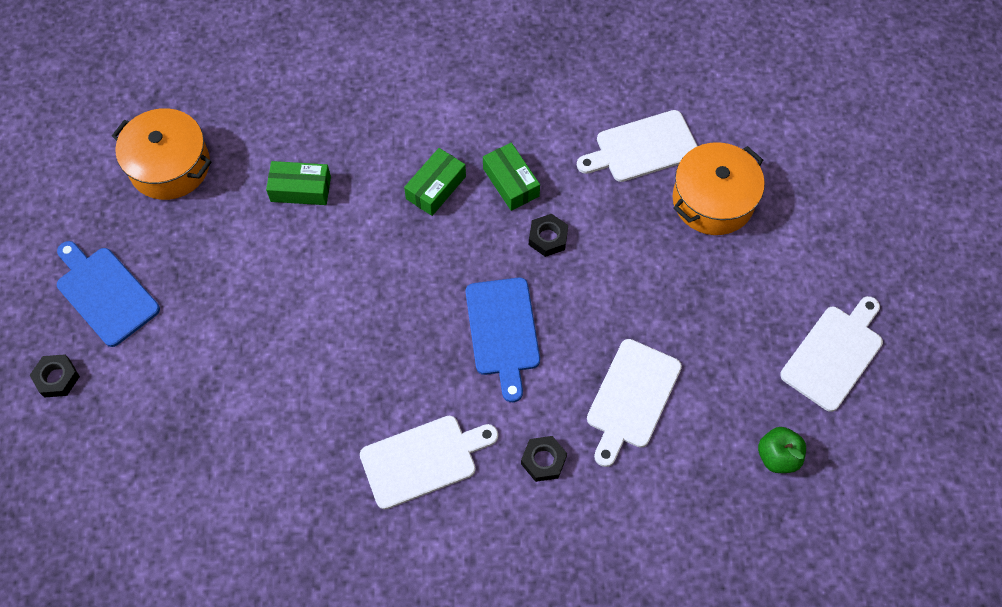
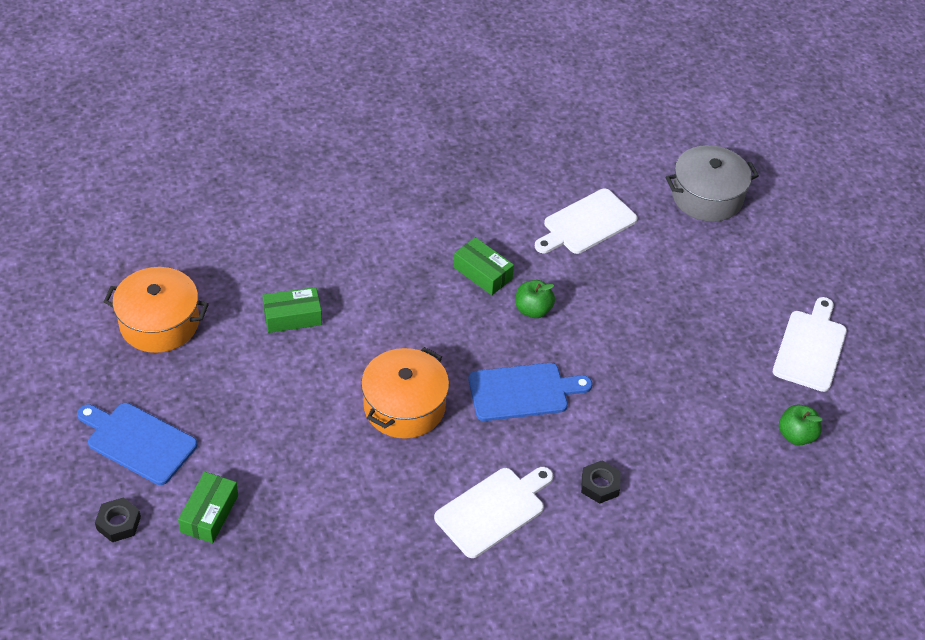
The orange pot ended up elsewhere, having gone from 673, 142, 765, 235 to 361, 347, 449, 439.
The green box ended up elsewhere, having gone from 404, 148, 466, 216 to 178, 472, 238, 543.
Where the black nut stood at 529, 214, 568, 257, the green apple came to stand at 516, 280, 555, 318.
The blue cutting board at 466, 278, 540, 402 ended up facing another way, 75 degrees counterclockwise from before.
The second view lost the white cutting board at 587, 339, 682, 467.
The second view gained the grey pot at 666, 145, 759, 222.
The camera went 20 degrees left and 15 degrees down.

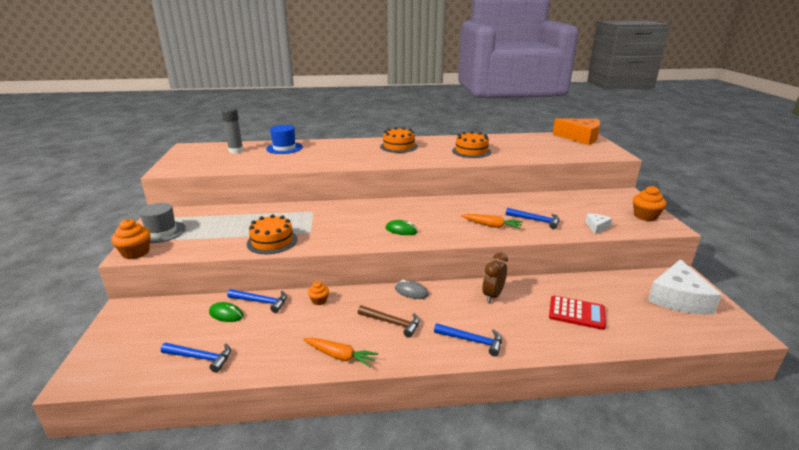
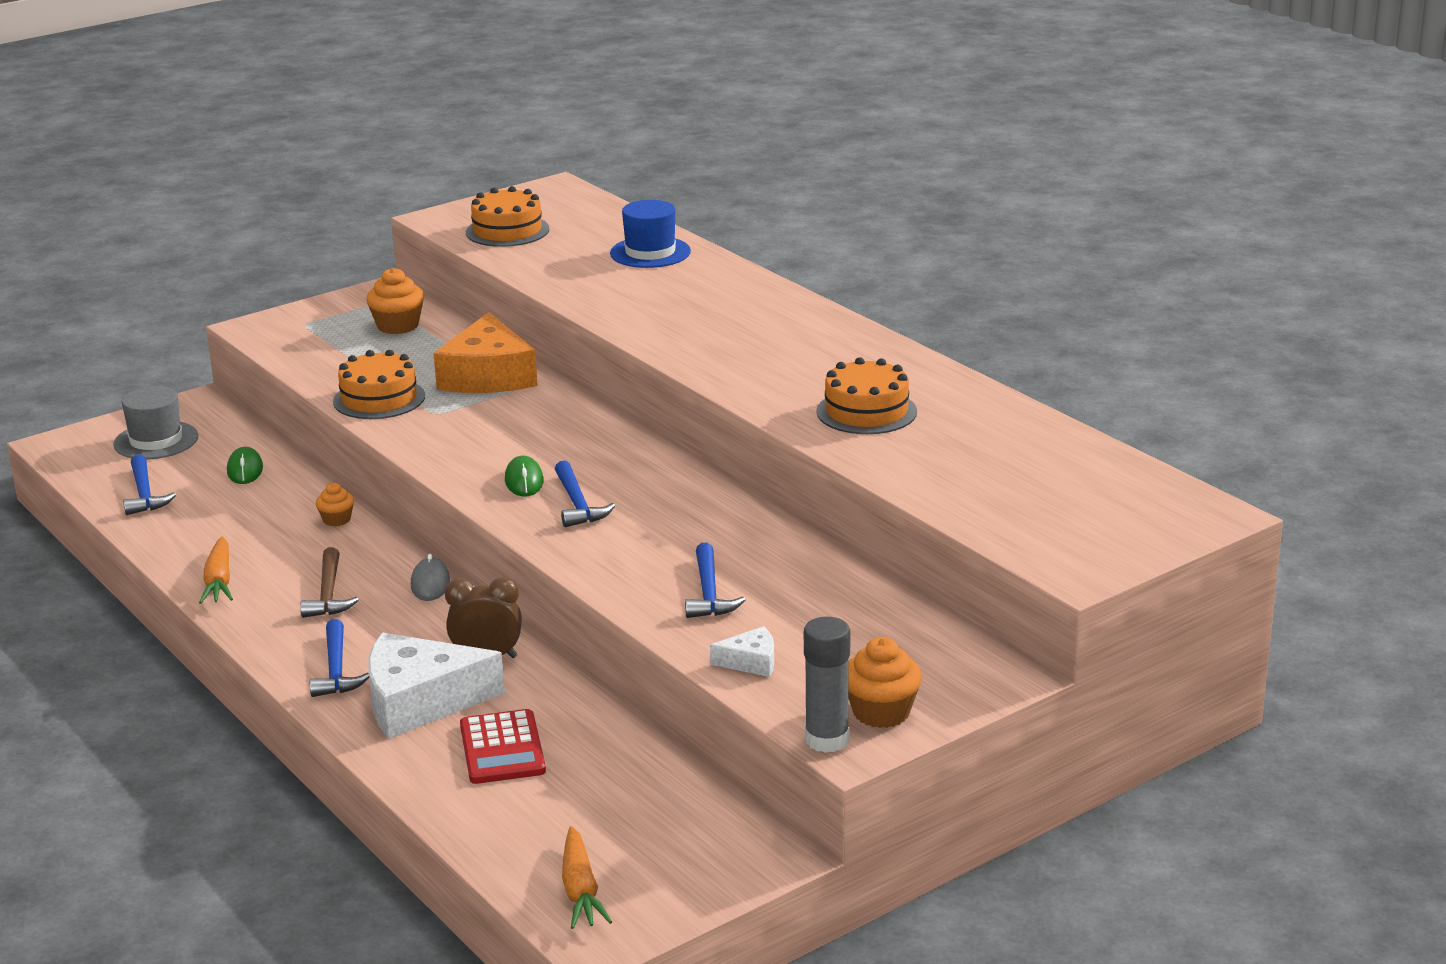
The grey glue stick ended up elsewhere, having gone from 221, 107, 243, 154 to 804, 617, 850, 753.
The orange cheese ended up elsewhere, having gone from 553, 119, 600, 145 to 433, 312, 538, 393.
The orange cake ended up elsewhere, having gone from 380, 127, 418, 153 to 466, 186, 549, 247.
The grey hat ended up elsewhere, having gone from 139, 203, 186, 243 to 113, 386, 198, 459.
The orange carrot ended up elsewhere, having gone from 461, 214, 523, 229 to 562, 826, 612, 929.
The orange cupcake ended up elsewhere, having gone from 111, 219, 151, 259 to 366, 268, 424, 334.
The white cheese ended up elsewhere, having gone from 648, 259, 722, 314 to 368, 633, 505, 739.
The blue hammer ended up elsewhere, having gone from 227, 289, 287, 313 to 555, 460, 615, 527.
The camera went 60 degrees right and 0 degrees up.

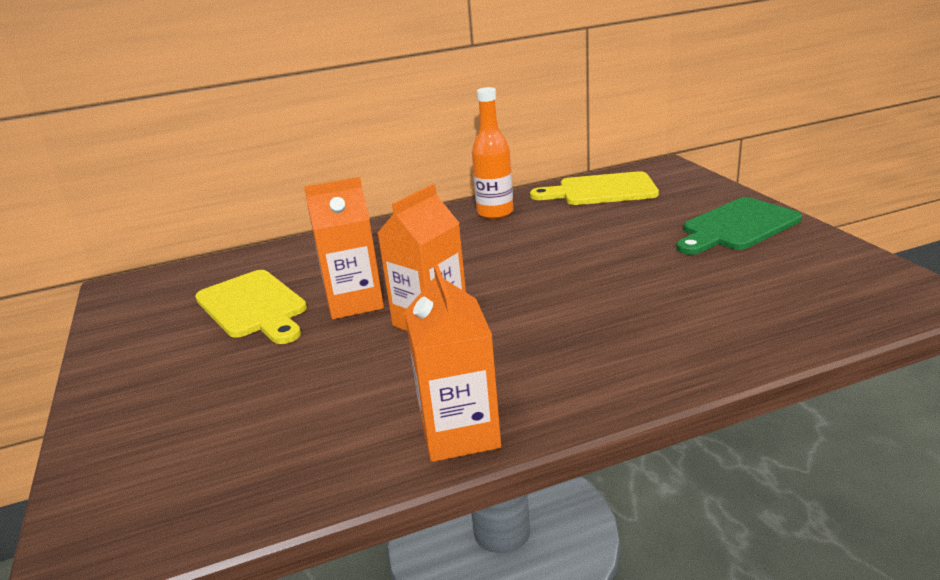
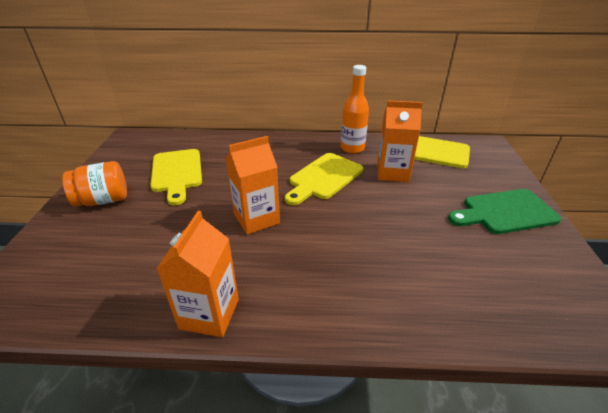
The orange carton ended up elsewhere, having gone from 304, 177, 384, 319 to 377, 100, 423, 182.
The second view gained the yellow cutting board at 285, 153, 363, 205.
The second view gained the orange jar at 63, 161, 127, 207.
The camera went 20 degrees right and 10 degrees up.

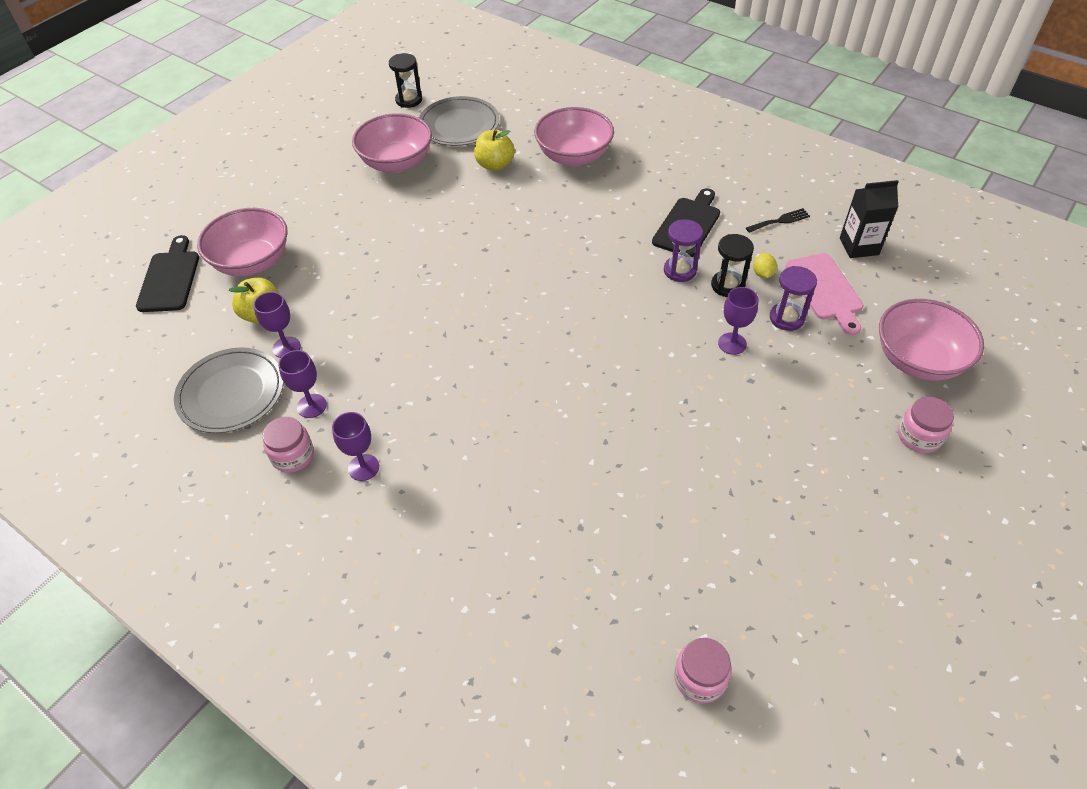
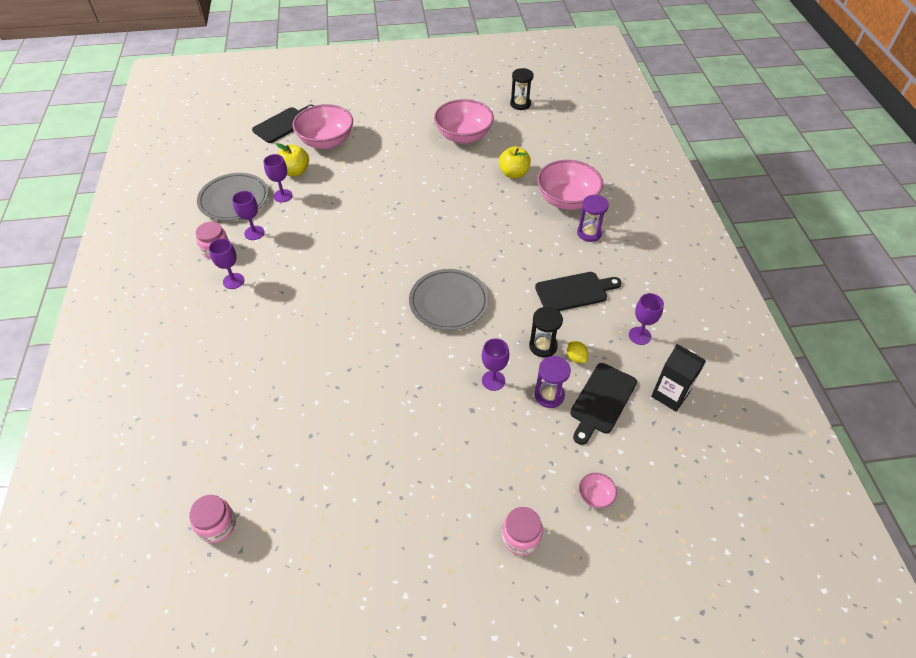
The grey plate ended up elsewhere, having gone from 419, 96, 500, 146 to 409, 269, 489, 331.
Where the black fork stood at 746, 208, 810, 233, the purple goblet came to stand at 629, 293, 664, 345.
The purple hourglass ended up elsewhere, having gone from 664, 219, 703, 282 to 577, 195, 609, 242.
The yellow lemon at 753, 253, 777, 278 ended up facing another way, 75 degrees counterclockwise from before.
What was the pink cutting board at 786, 253, 863, 336 turned into the black cutting board at 570, 363, 637, 445.
The size of the pink bowl at 879, 299, 984, 381 changed by a factor of 0.42.
The camera went 45 degrees right and 0 degrees up.

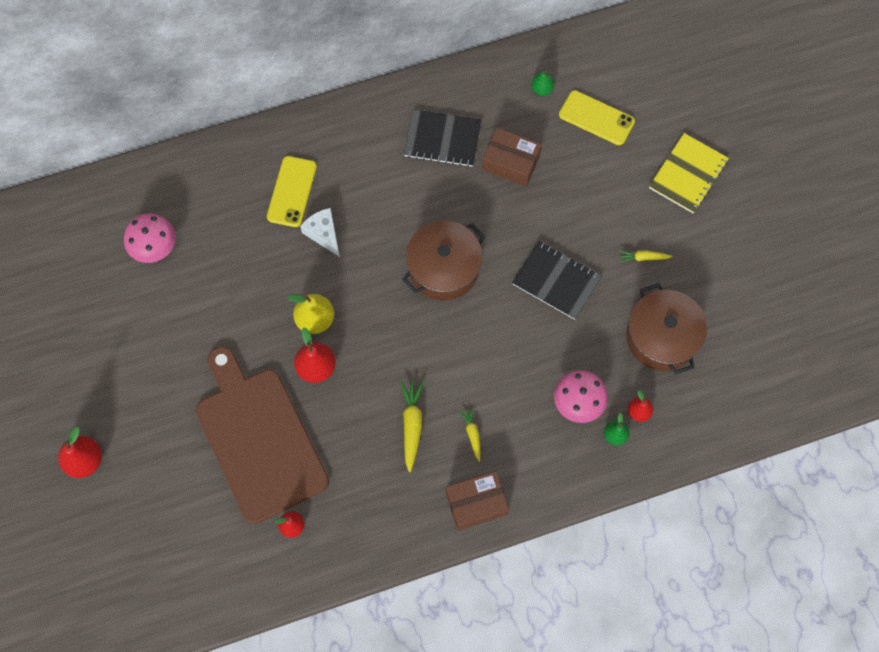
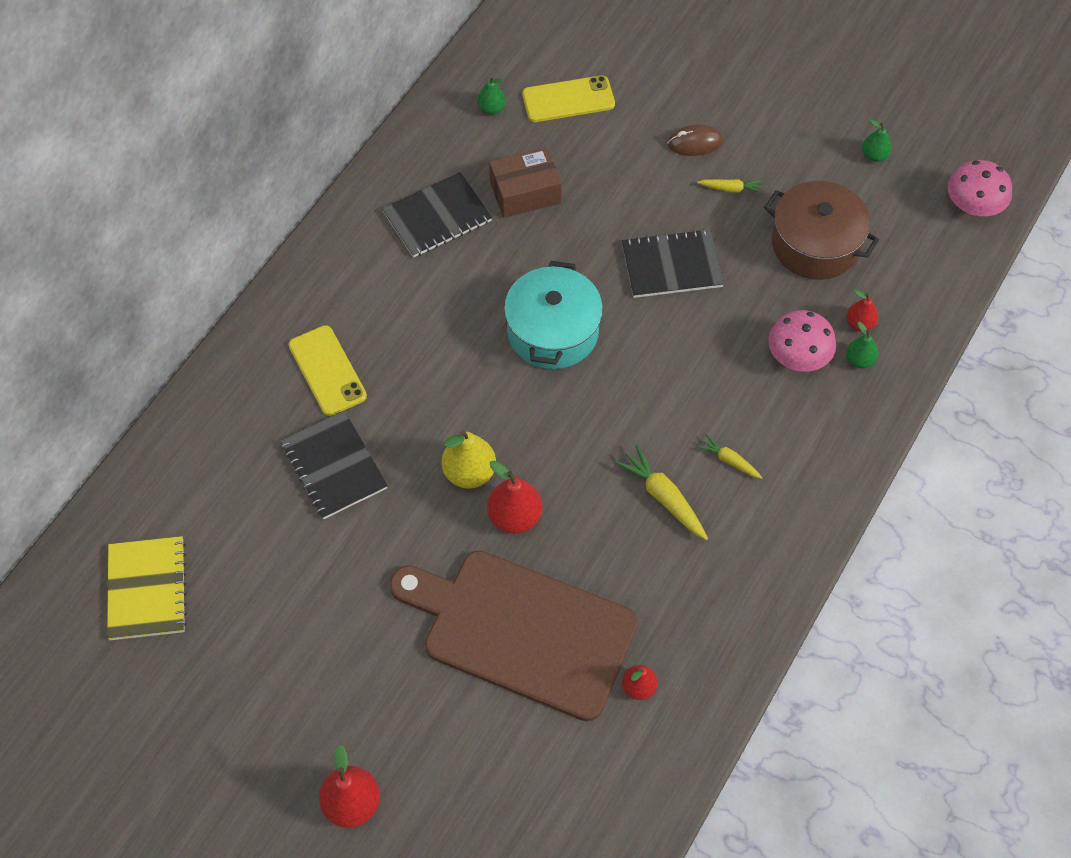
The yellow notebook ended up elsewhere, having gone from 649, 133, 729, 213 to 107, 536, 187, 640.
The second view lost the white cheese at 300, 208, 340, 257.
The pink mushroom ended up elsewhere, having gone from 124, 214, 176, 263 to 947, 160, 1012, 216.
What was the brown pot at 402, 221, 485, 301 turned into the turquoise pot at 504, 261, 603, 369.
The yellow carrot at 619, 250, 672, 263 ended up facing another way, 135 degrees counterclockwise from before.
The second view lost the brown box at 446, 471, 509, 530.
The second view gained the green pear at 862, 119, 892, 162.
The second view gained the brown mouse at 667, 125, 723, 156.
The second view gained the black notebook at 280, 410, 388, 519.
The camera went 40 degrees left and 10 degrees down.

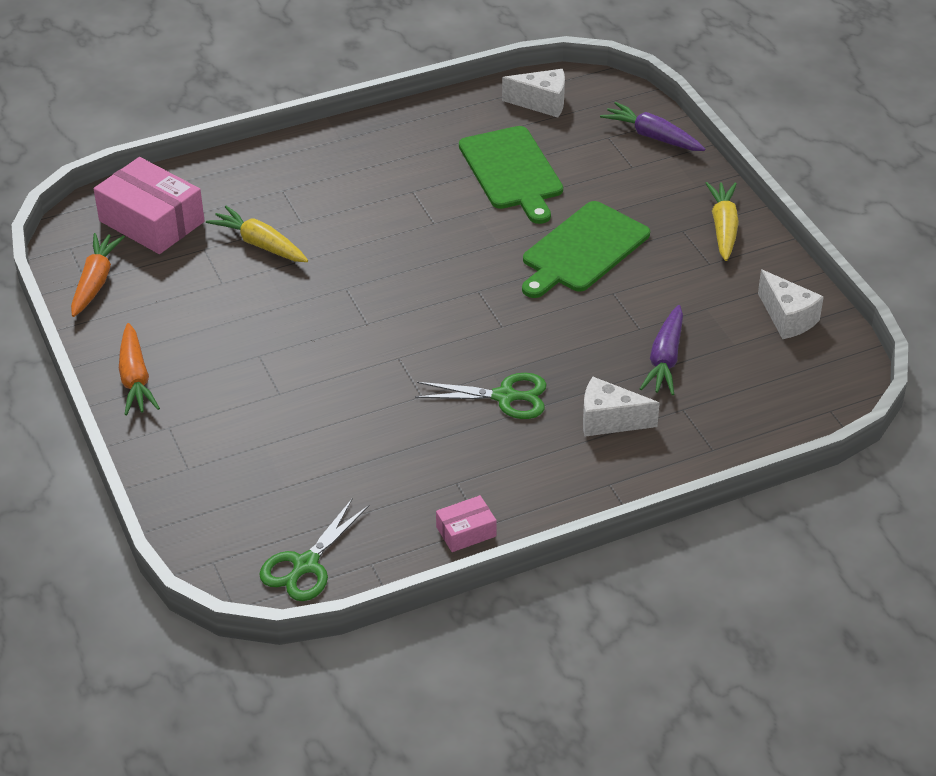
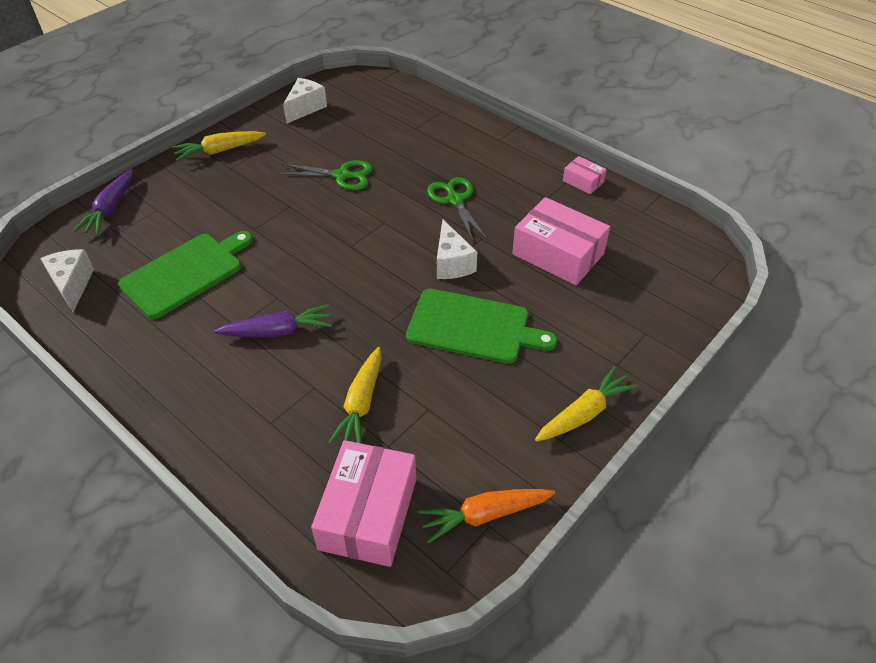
The green cutting board ended up elsewhere, having gone from 522, 201, 650, 298 to 406, 289, 557, 364.
The purple carrot ended up elsewhere, having gone from 640, 305, 683, 395 to 214, 305, 332, 337.
What was the orange carrot at 119, 323, 160, 415 turned into the yellow carrot at 535, 366, 638, 442.
The white cheese ended up elsewhere, having gone from 583, 377, 660, 437 to 437, 219, 477, 279.
The green scissors ended up elsewhere, having gone from 259, 499, 369, 601 to 278, 160, 373, 190.
The second view gained the pink box at 512, 197, 610, 285.
The camera went 115 degrees left and 5 degrees up.

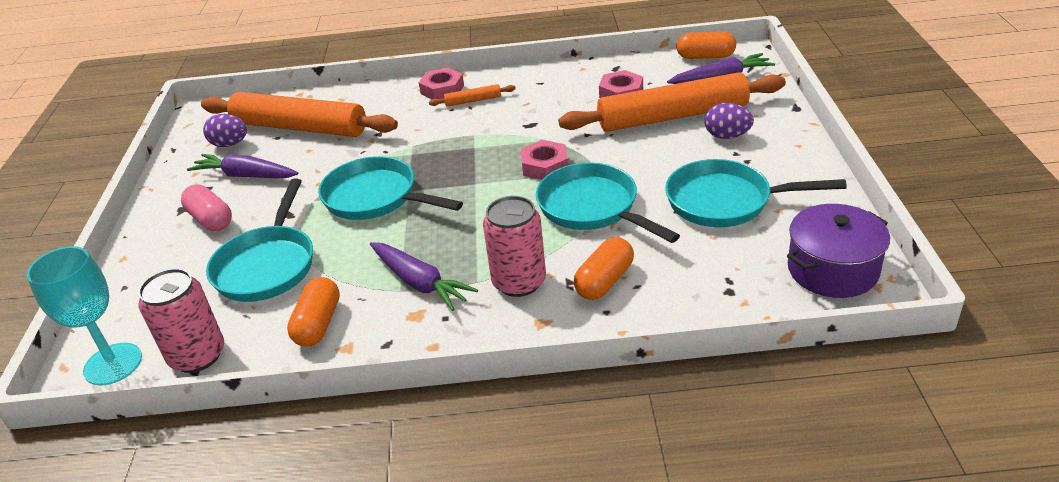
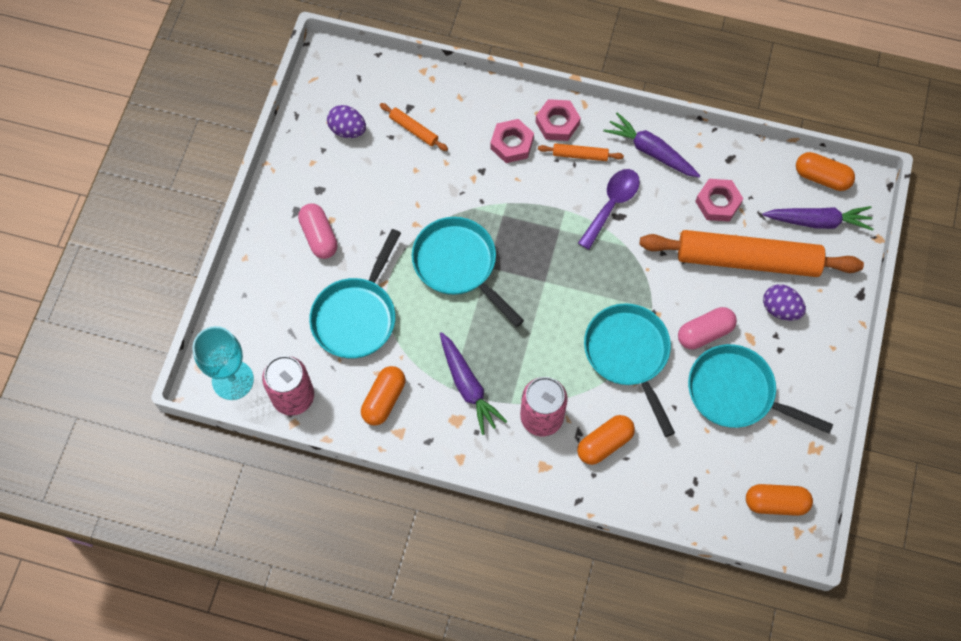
The size of the orange rolling pin at 201, 92, 398, 137 changed by a factor of 0.40.
The pink nut ended up elsewhere, having gone from 521, 140, 568, 180 to 490, 119, 534, 163.
The purple carrot ended up elsewhere, having gone from 187, 154, 298, 178 to 603, 112, 700, 178.
Where the purple pot stood at 787, 204, 890, 298, the orange capsule came to stand at 746, 484, 813, 516.
The second view gained the purple spoon at 578, 169, 640, 250.
The second view gained the pink capsule at 678, 307, 737, 349.
The camera went 15 degrees right and 30 degrees up.

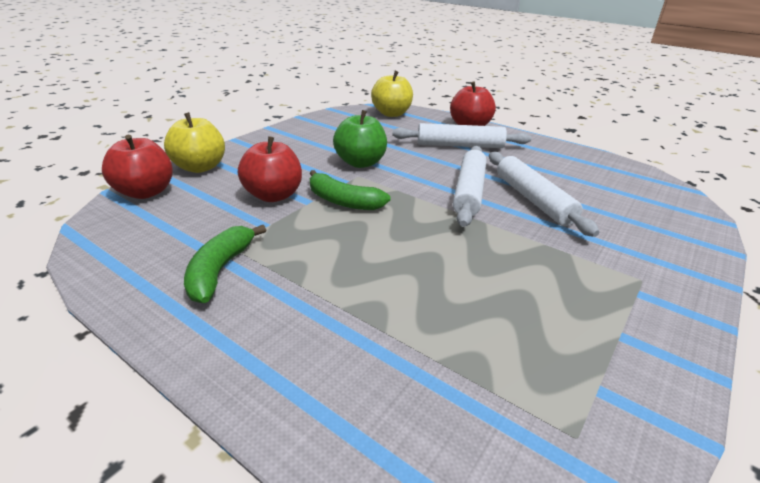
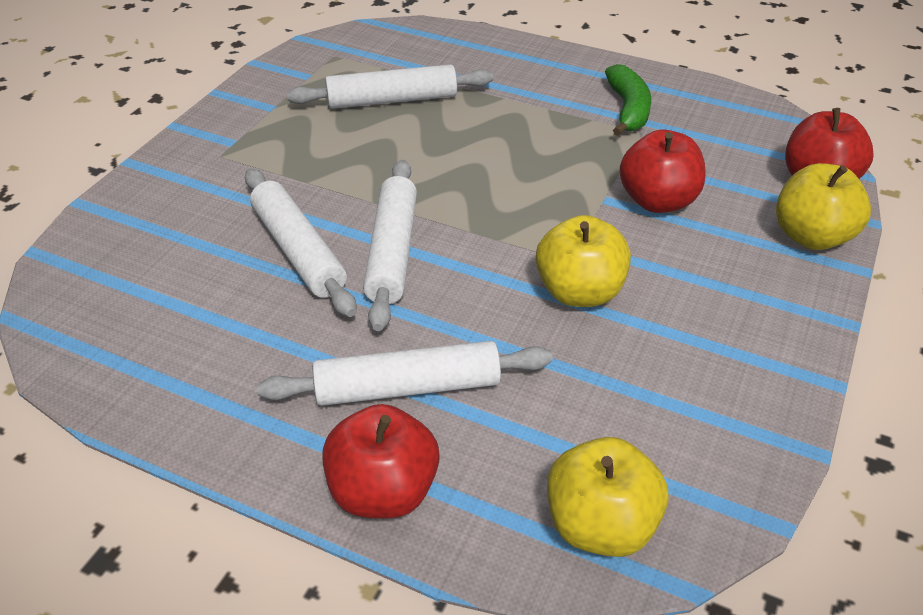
What was the green apple at 333, 110, 387, 168 turned into the yellow apple at 536, 215, 631, 307.
The second view lost the green banana at 310, 170, 391, 210.
The second view gained the white rolling pin at 287, 64, 493, 109.
The camera went 170 degrees right and 10 degrees up.

